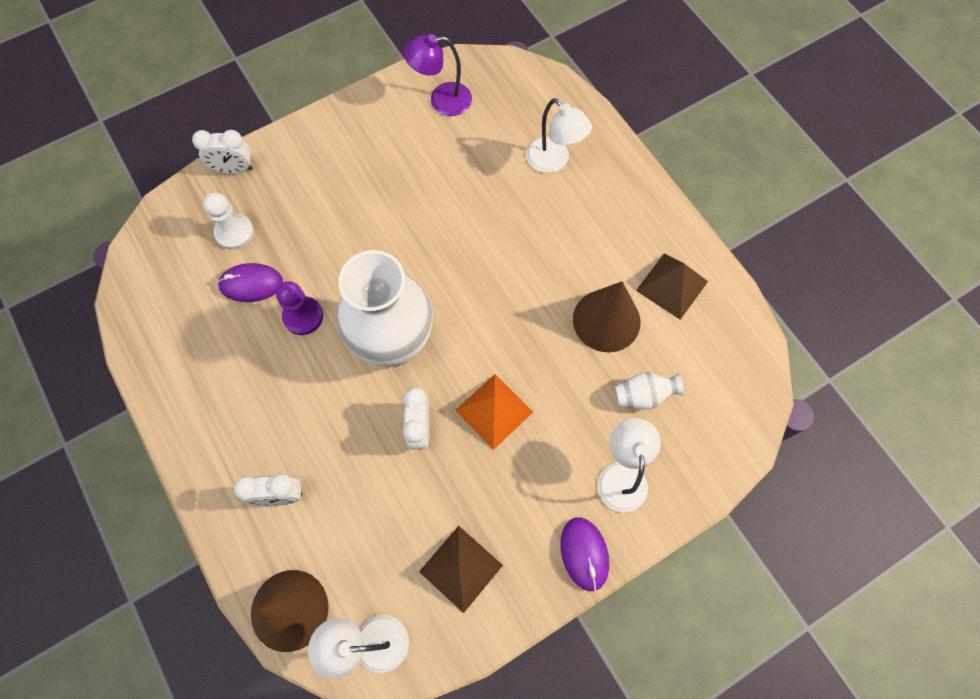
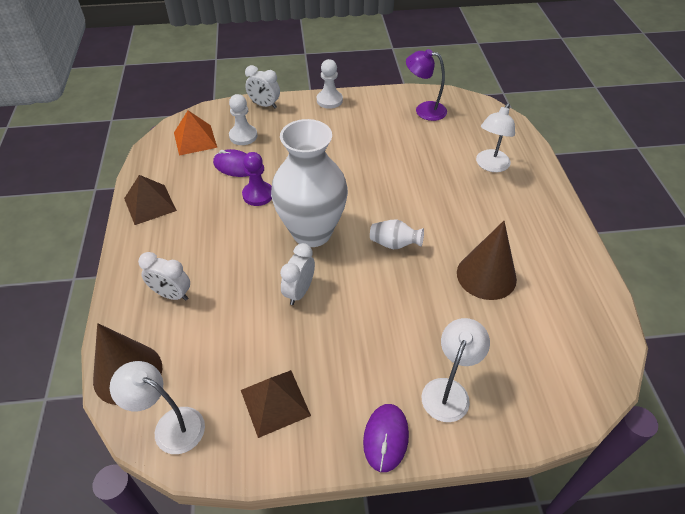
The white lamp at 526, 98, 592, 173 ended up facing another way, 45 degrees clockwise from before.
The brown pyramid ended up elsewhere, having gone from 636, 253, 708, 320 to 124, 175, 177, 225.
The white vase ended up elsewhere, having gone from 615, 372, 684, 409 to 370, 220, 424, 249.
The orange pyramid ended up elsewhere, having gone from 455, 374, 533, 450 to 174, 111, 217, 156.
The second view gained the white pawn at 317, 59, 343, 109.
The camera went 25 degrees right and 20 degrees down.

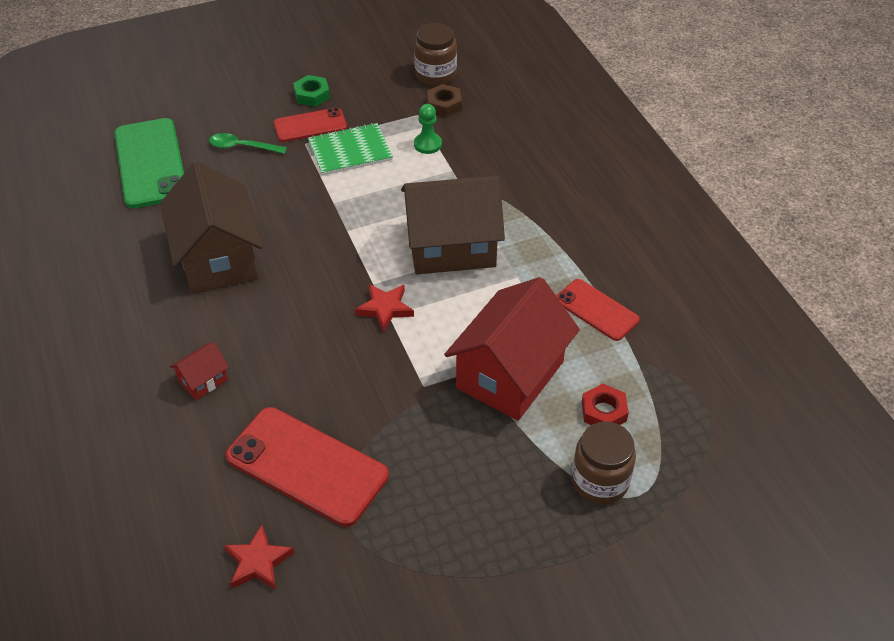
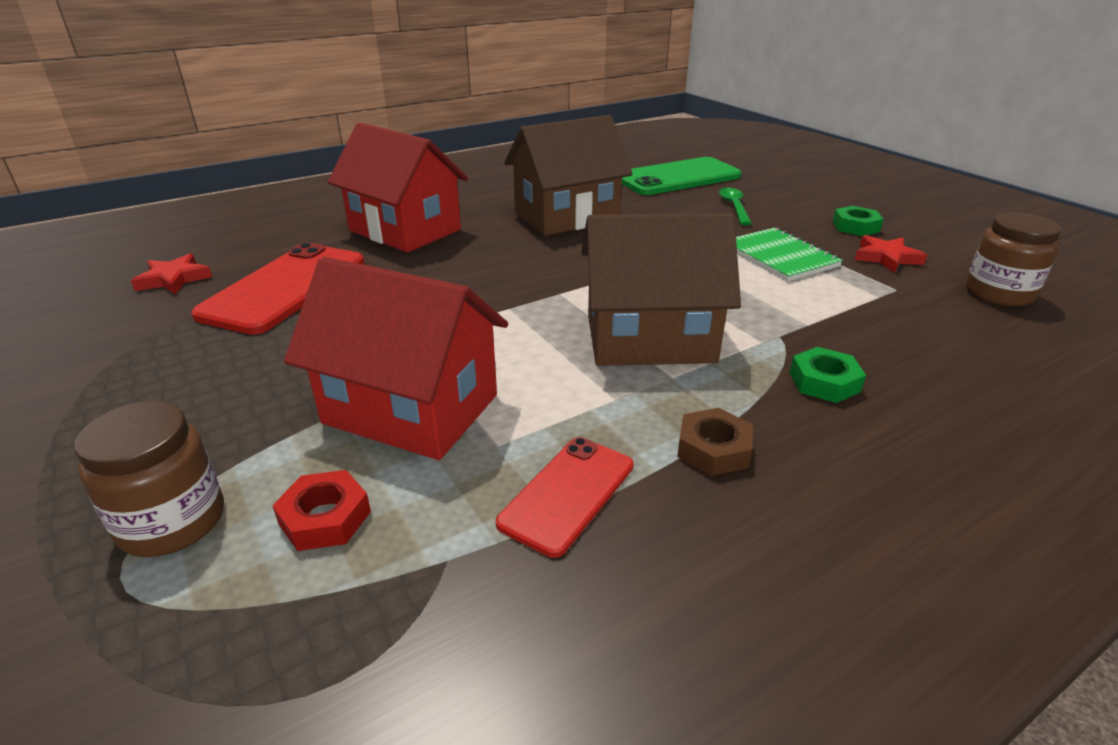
The brown nut ended up elsewhere, having gone from 427, 84, 462, 117 to 677, 408, 753, 476.
The second view lost the green pawn at 414, 104, 442, 154.
The second view lost the red phone at 274, 107, 347, 142.
The brown house at 401, 176, 505, 274 ended up facing another way, 75 degrees counterclockwise from before.
The red star ended up elsewhere, having gone from 355, 284, 414, 332 to 855, 235, 927, 273.
The size of the red house at 170, 342, 229, 400 changed by a factor of 2.32.
The second view gained the green nut at 790, 347, 866, 403.
The camera went 80 degrees right and 15 degrees down.

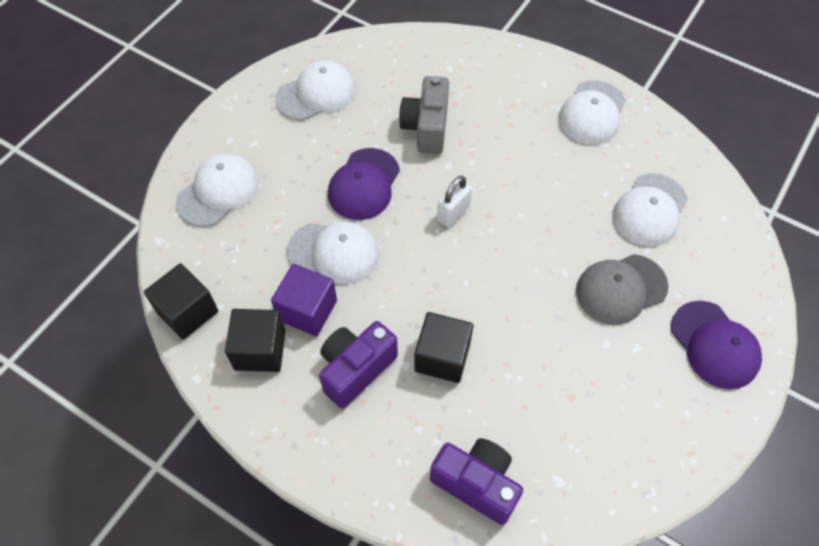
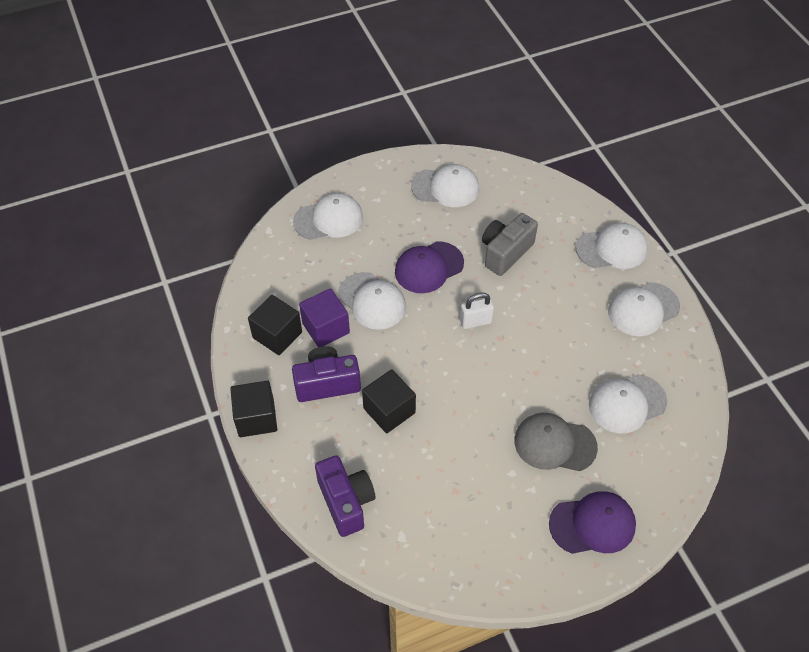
The black cube ended up elsewhere, having gone from 144, 263, 218, 340 to 230, 381, 277, 437.
The purple cap at 671, 301, 762, 389 ended up facing another way, 105 degrees counterclockwise from before.
The second view gained the white cap at 576, 223, 648, 269.
The camera went 35 degrees right and 5 degrees down.

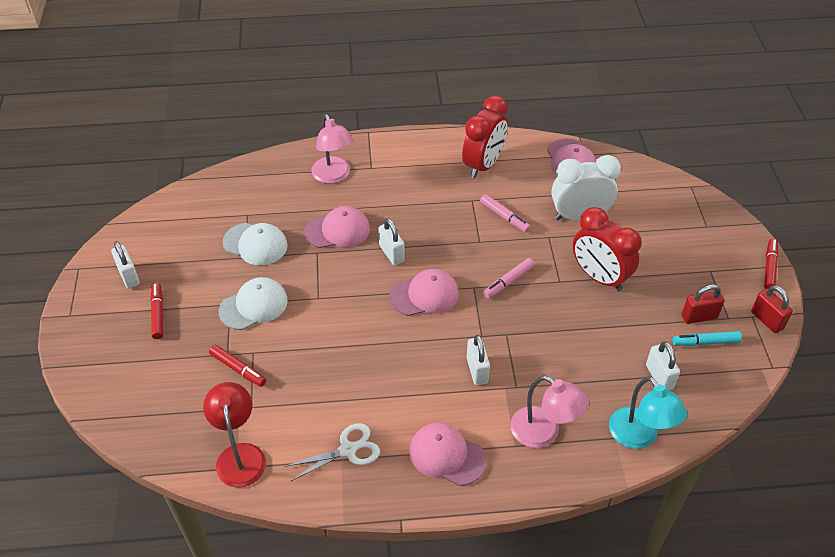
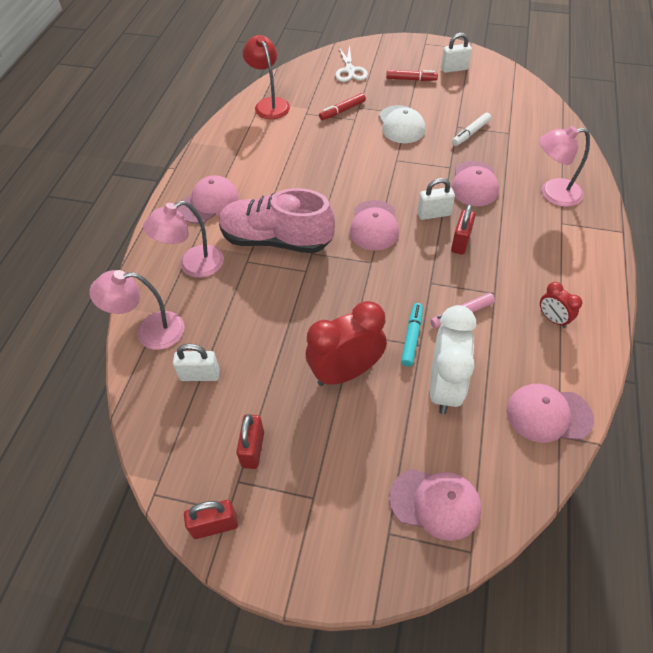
The size of the red clock at 462, 95, 508, 179 changed by a factor of 0.50.
Where the white cap stood at 223, 223, 288, 265, the white marker came to stand at 452, 113, 491, 146.
The second view lost the red marker at 764, 239, 778, 289.
The second view lost the pink marker at 483, 258, 534, 299.
The turquoise marker ended up elsewhere, having gone from 673, 331, 742, 346 to 401, 303, 423, 367.
Where the white padlock stood at 467, 335, 490, 385, the pink shoe came to stand at 219, 188, 335, 253.
What was the turquoise lamp at 609, 376, 687, 449 turned into the pink lamp at 89, 270, 185, 350.
The red lamp at 203, 382, 266, 488 ended up facing another way, 120 degrees counterclockwise from before.
The white scissors ended up elsewhere, having gone from 285, 423, 380, 481 to 335, 45, 368, 82.
The second view gained the red padlock at 451, 204, 476, 255.
The second view gained the pink cap at 389, 469, 481, 541.
The camera went 110 degrees right and 5 degrees up.

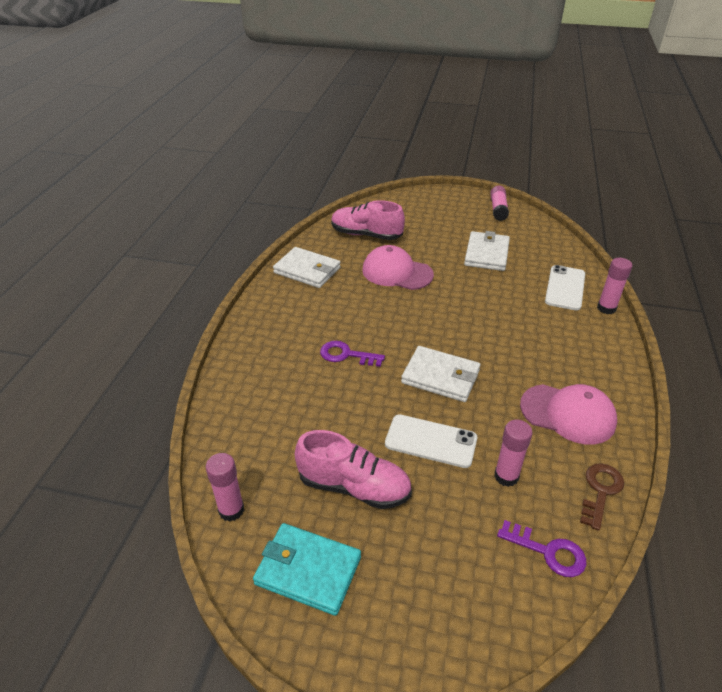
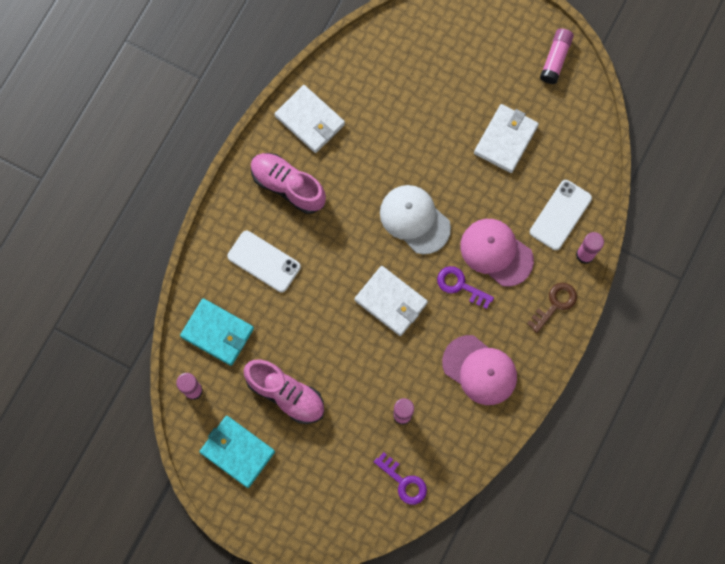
The pink shoe ended up elsewhere, having gone from 331, 200, 405, 240 to 251, 153, 326, 214.
The pink cap ended up elsewhere, having gone from 362, 245, 434, 290 to 460, 219, 534, 287.
The purple key ended up elsewhere, having gone from 320, 341, 385, 367 to 437, 266, 494, 309.
The white phone ended up elsewhere, having gone from 385, 414, 477, 468 to 227, 231, 301, 292.
The brown key ended up elsewhere, having gone from 580, 463, 624, 531 to 527, 283, 577, 333.
The second view gained the white cap at 380, 185, 451, 254.
The second view gained the turquoise wallet at 180, 298, 254, 366.
The camera went 15 degrees right and 35 degrees up.

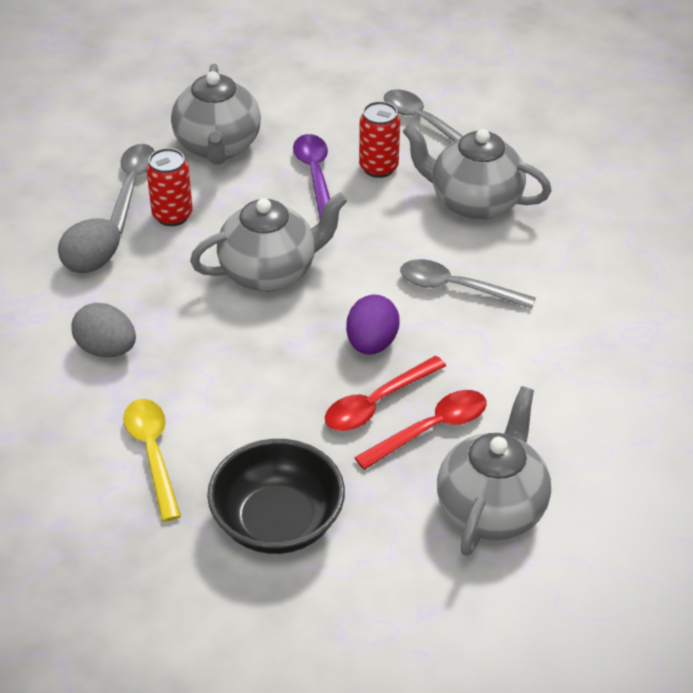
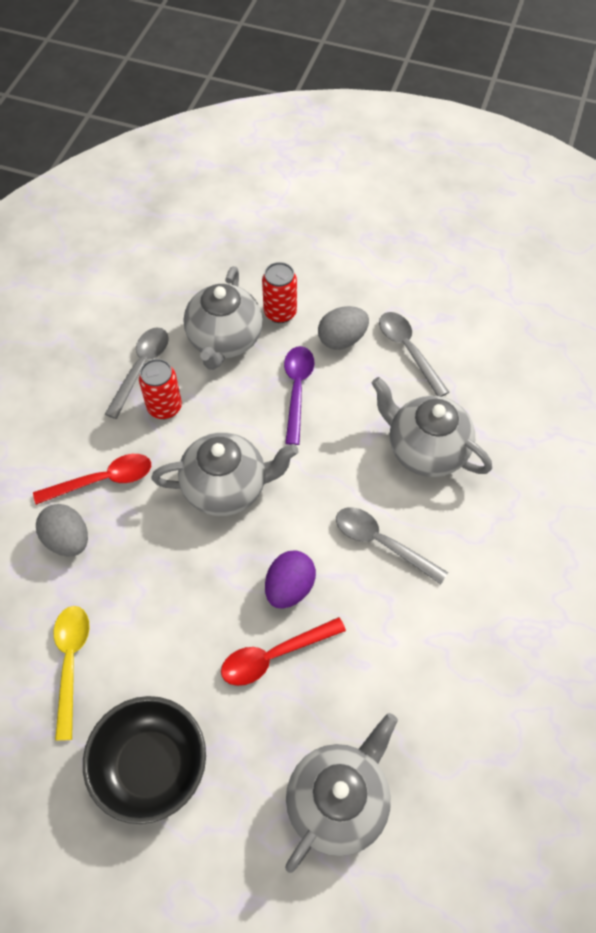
The red can ended up elsewhere, having gone from 359, 101, 400, 178 to 262, 262, 297, 323.
The grey egg ended up elsewhere, having gone from 58, 218, 120, 273 to 318, 306, 369, 350.
The red spoon ended up elsewhere, having gone from 354, 390, 487, 470 to 33, 454, 151, 505.
The camera went 15 degrees right and 15 degrees up.

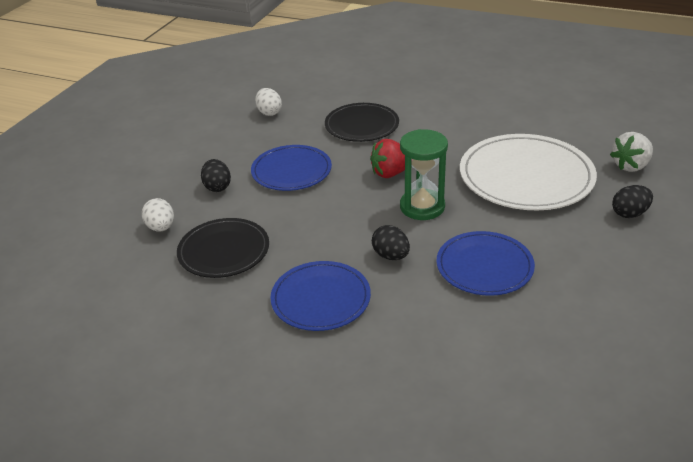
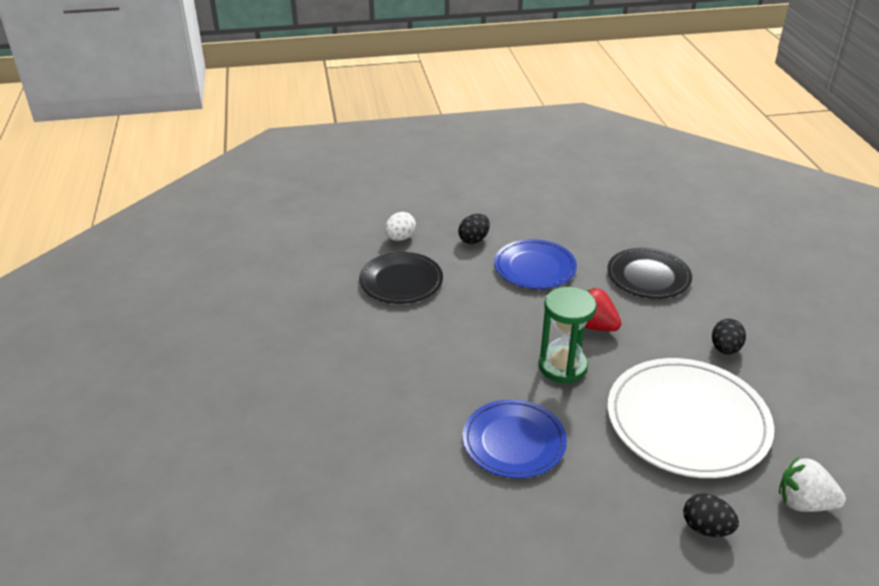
The second view lost the white egg at 255, 88, 282, 116.
The black egg ended up elsewhere, having gone from 372, 225, 410, 260 to 712, 319, 746, 355.
The second view lost the blue plate at 270, 261, 371, 331.
The camera went 55 degrees right and 0 degrees up.

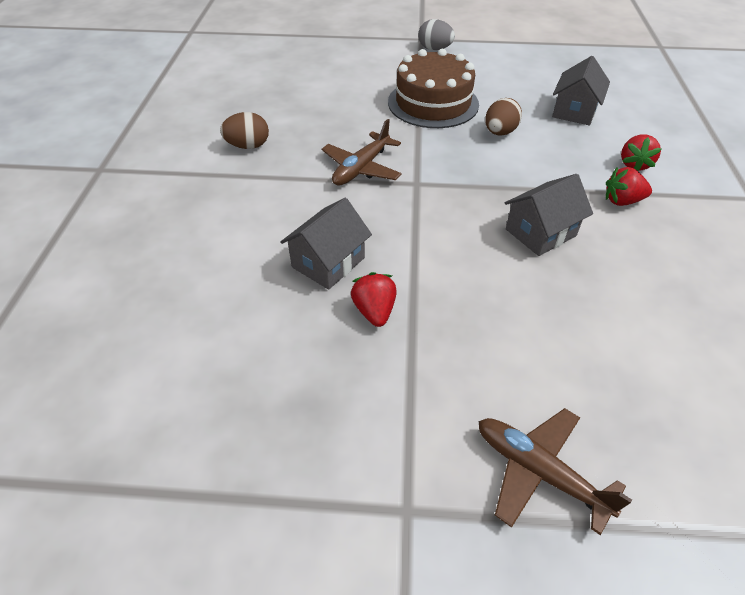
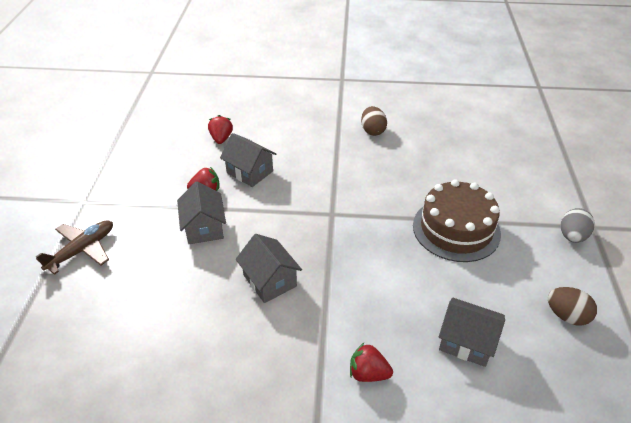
The brown egg ended up elsewhere, having gone from 485, 98, 522, 136 to 548, 287, 597, 325.
The second view lost the brown plane at 322, 119, 402, 186.
The red strawberry ended up elsewhere, having gone from 606, 167, 652, 206 to 208, 115, 233, 144.
The second view gained the grey house at 177, 182, 226, 244.
The camera went 90 degrees right and 5 degrees down.

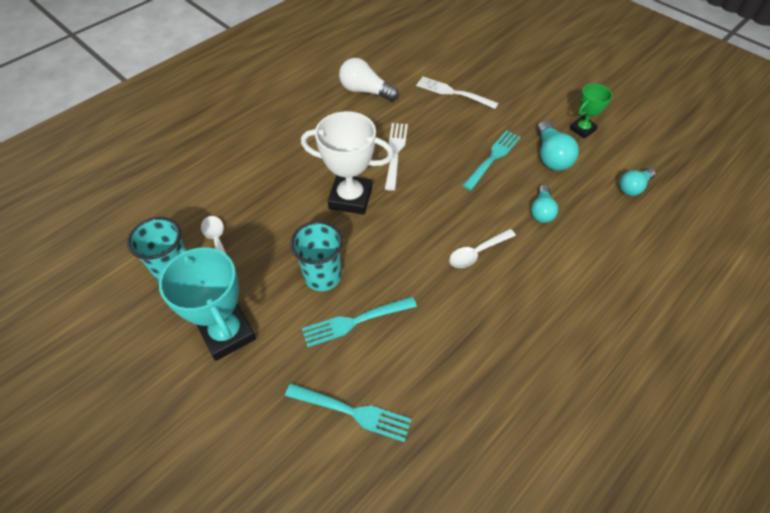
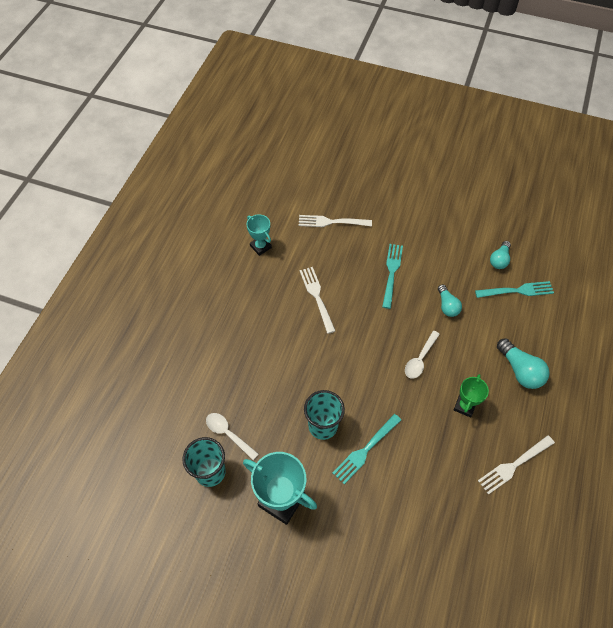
Where the white light bulb stood at 339, 58, 399, 101, the turquoise trophy came to stand at 247, 214, 272, 256.
The green trophy ended up elsewhere, having gone from 570, 84, 612, 139 to 454, 374, 489, 418.
The second view lost the white trophy at 301, 111, 394, 215.
The turquoise light bulb ended up elsewhere, having gone from 537, 120, 579, 171 to 497, 338, 550, 389.
The turquoise fork ended up elsewhere, having gone from 285, 383, 412, 442 to 475, 281, 554, 298.
The second view gained the white fork at 478, 435, 555, 495.
The camera went 25 degrees left and 5 degrees up.

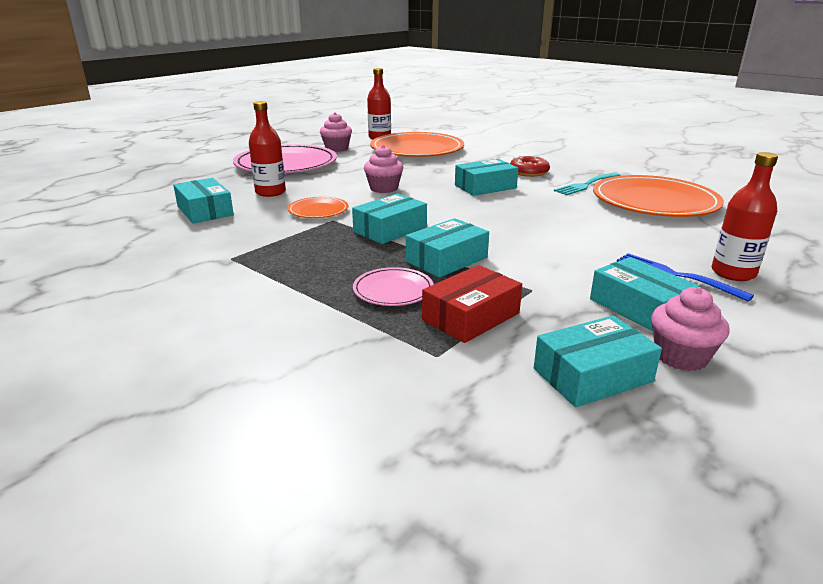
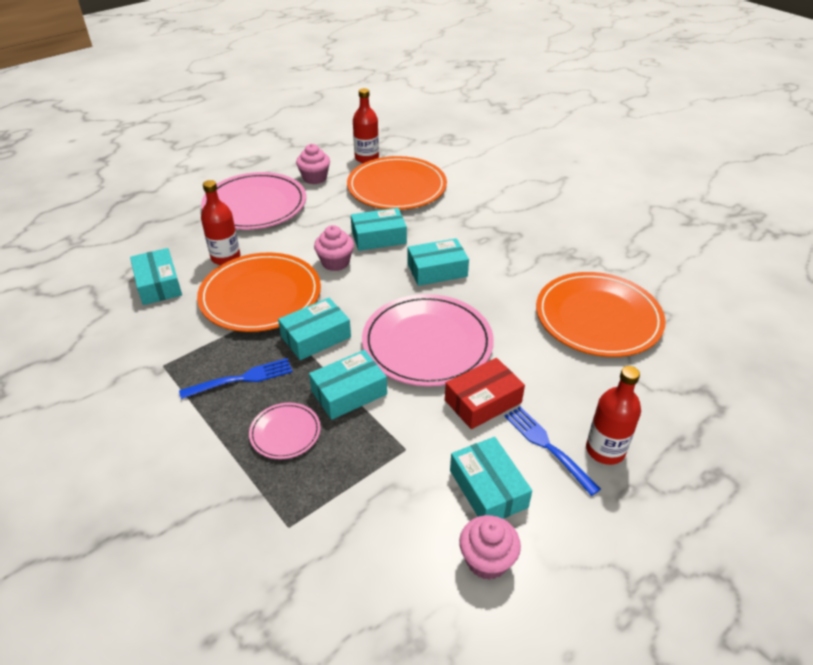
The second view lost the red donut at 510, 155, 550, 177.
The second view lost the turquoise fork at 554, 172, 621, 195.
The size of the orange plate at 288, 197, 348, 218 changed by a factor of 2.10.
The red box ended up elsewhere, having gone from 422, 265, 522, 343 to 445, 358, 525, 429.
The turquoise box ended up elsewhere, having gone from 534, 315, 662, 407 to 351, 208, 407, 251.
The second view gained the pink plate at 362, 294, 494, 387.
The second view gained the blue fork at 179, 358, 293, 399.
The camera went 10 degrees right and 15 degrees up.

